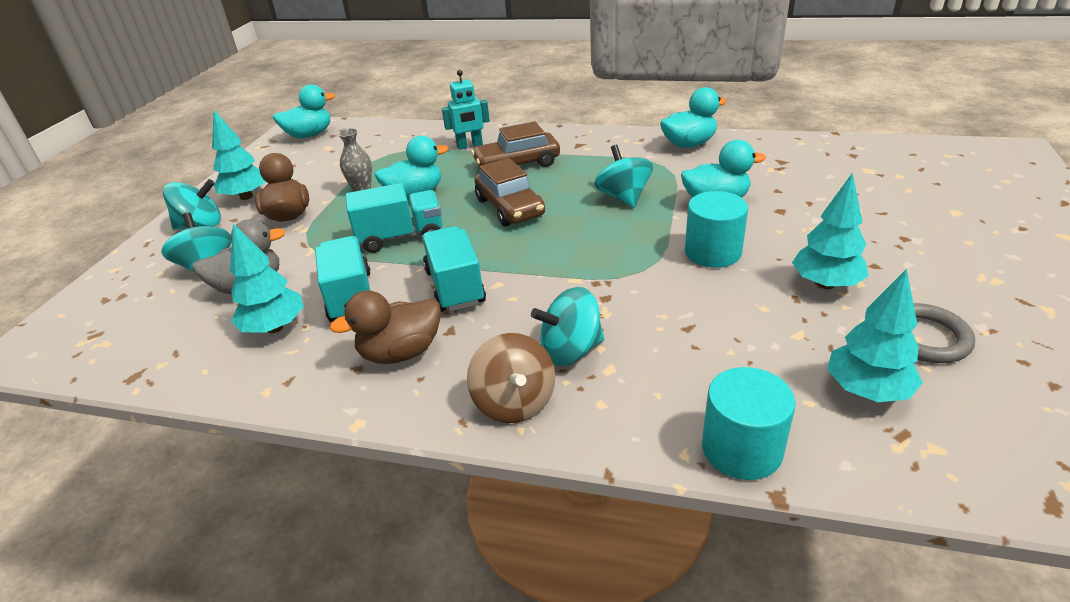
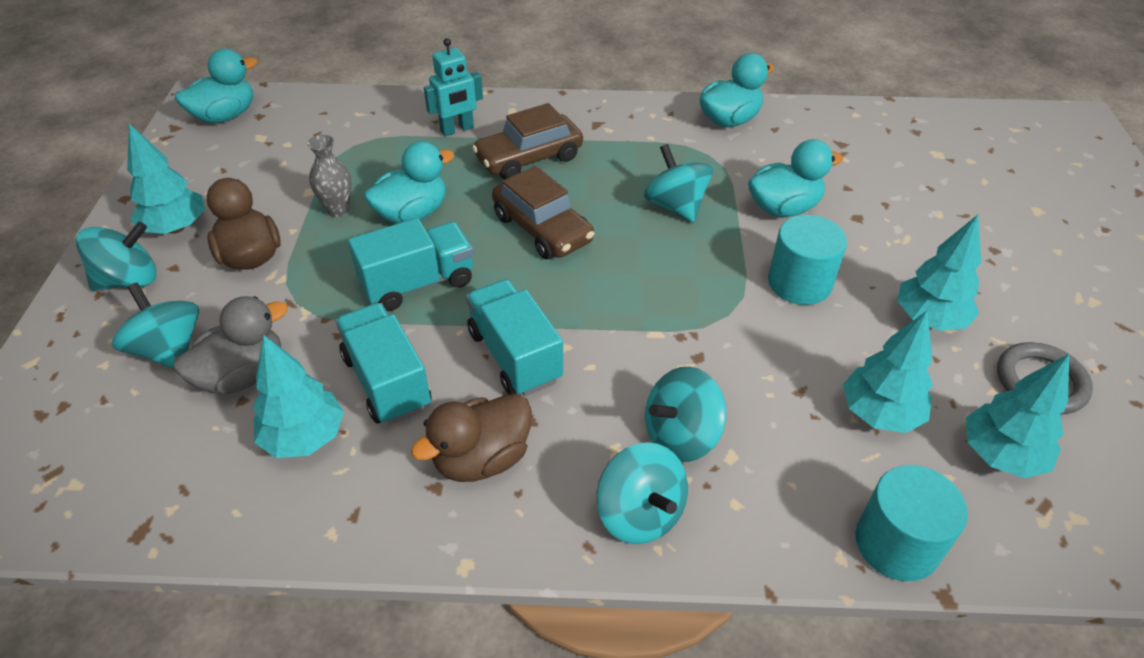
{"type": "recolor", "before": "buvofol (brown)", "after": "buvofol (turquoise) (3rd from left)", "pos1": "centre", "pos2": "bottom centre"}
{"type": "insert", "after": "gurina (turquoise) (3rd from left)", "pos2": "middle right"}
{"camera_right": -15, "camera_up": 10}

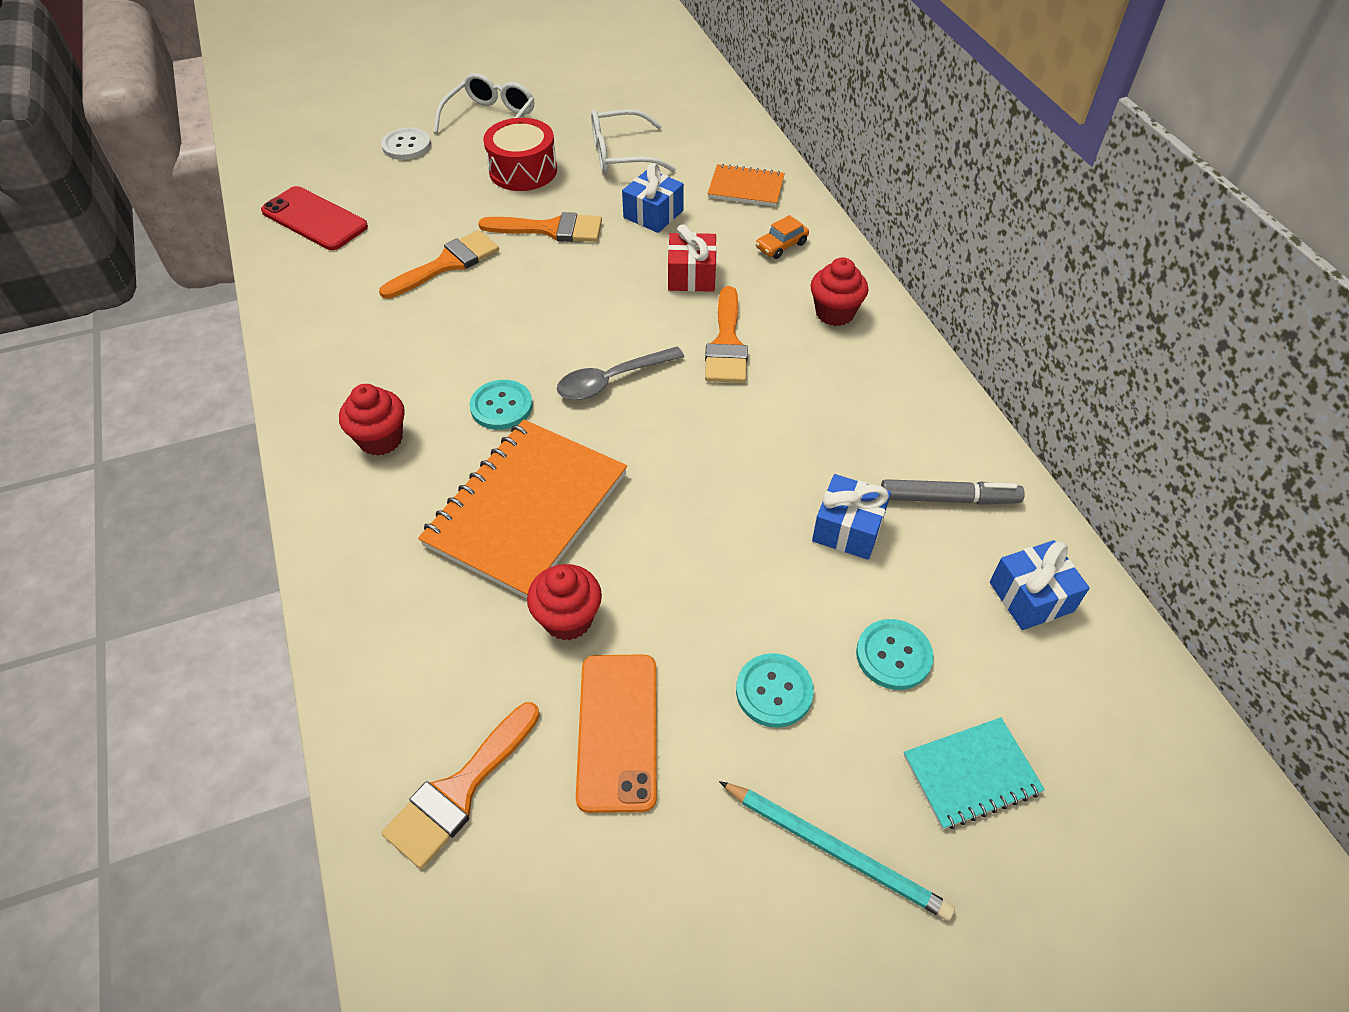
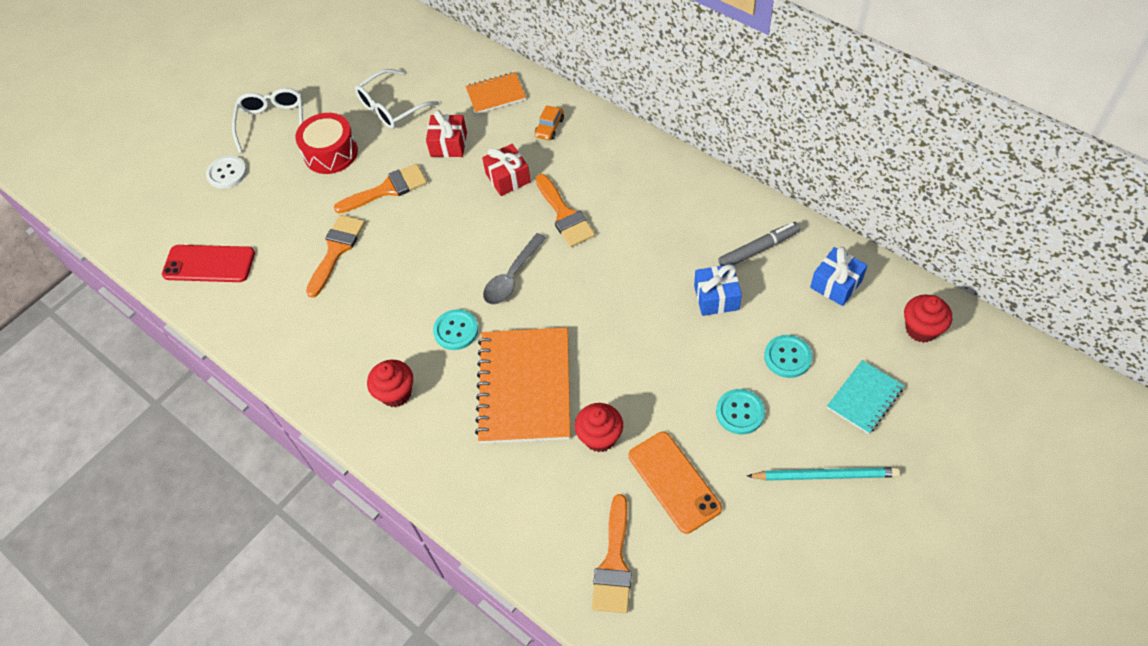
{"type": "recolor", "before": "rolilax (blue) (1st from left)", "after": "rolilax (red) (1st from left)", "pos1": "top centre", "pos2": "top centre"}
{"type": "move", "before": "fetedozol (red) (3rd from left)", "pos1": "top centre", "pos2": "middle right"}
{"camera_right": -25, "camera_up": 5}

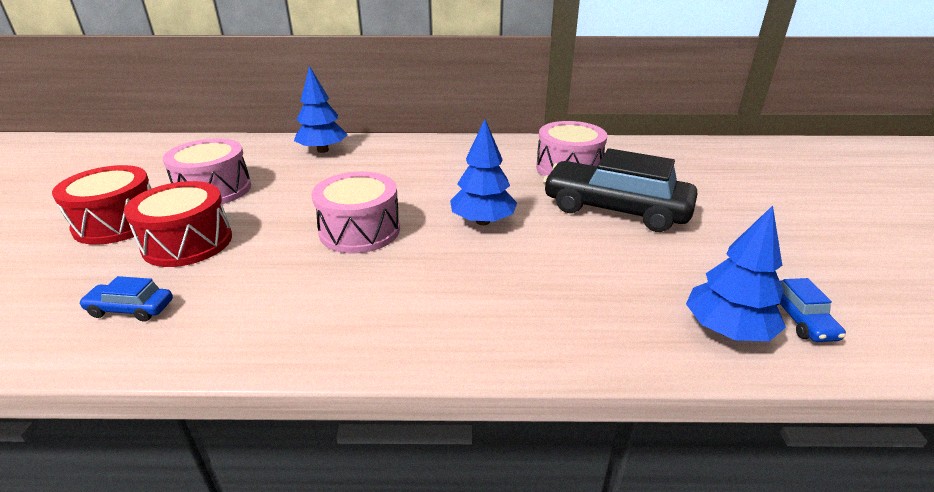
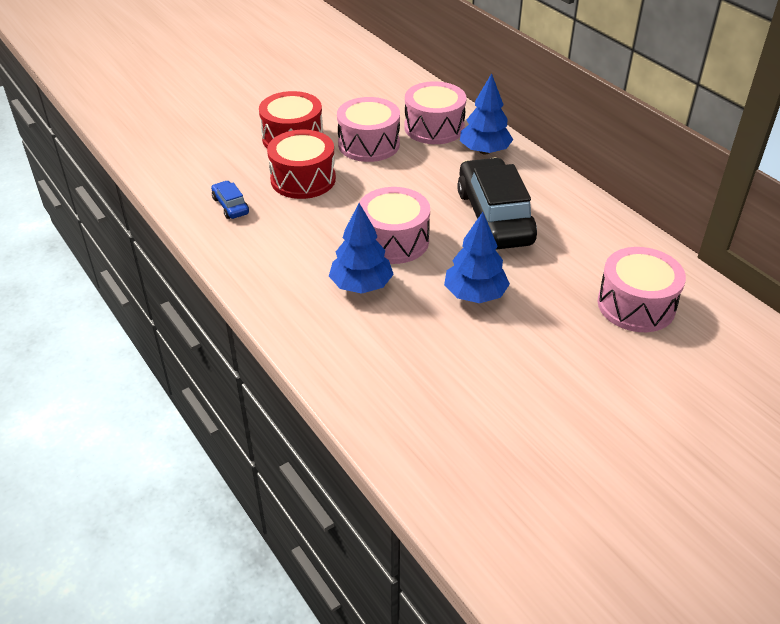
{"type": "move", "before": "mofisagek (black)", "pos1": "centre", "pos2": "top centre"}
{"type": "move", "before": "gurina (blue) (3rd from left in the first image)", "after": "gurina (blue) (1st from left)", "pos1": "middle right", "pos2": "centre"}
{"type": "delete", "before": "mofisagek (blue) (2nd from left)", "pos1": "middle right"}
{"type": "insert", "after": "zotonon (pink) (3rd from left)", "pos2": "top centre"}
{"camera_right": 55, "camera_up": 10}

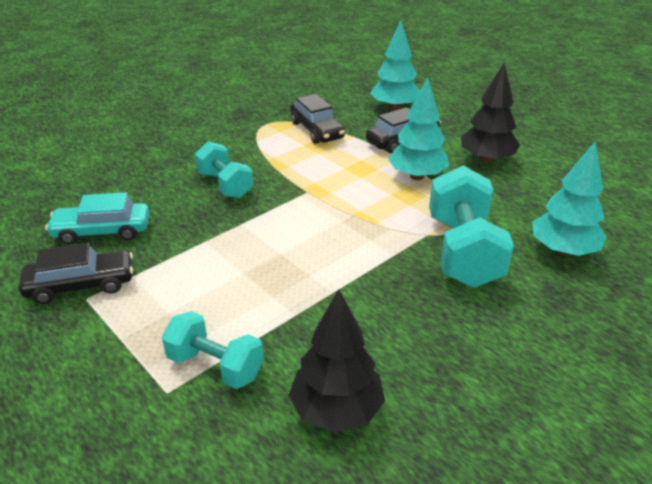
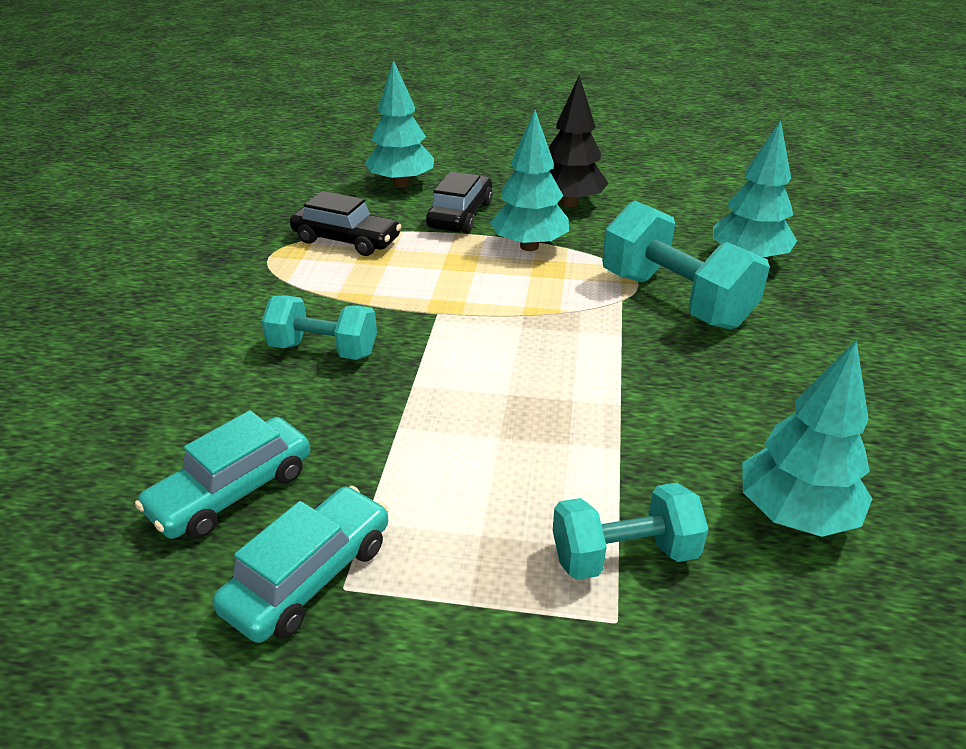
{"type": "recolor", "before": "mofisagek (black) (1st from left)", "after": "mofisagek (turquoise) (2nd from left)", "pos1": "middle left", "pos2": "bottom left"}
{"type": "recolor", "before": "gurina (black) (1st from left)", "after": "gurina (turquoise) (4th from left)", "pos1": "bottom centre", "pos2": "middle right"}
{"camera_right": -40, "camera_up": 0}

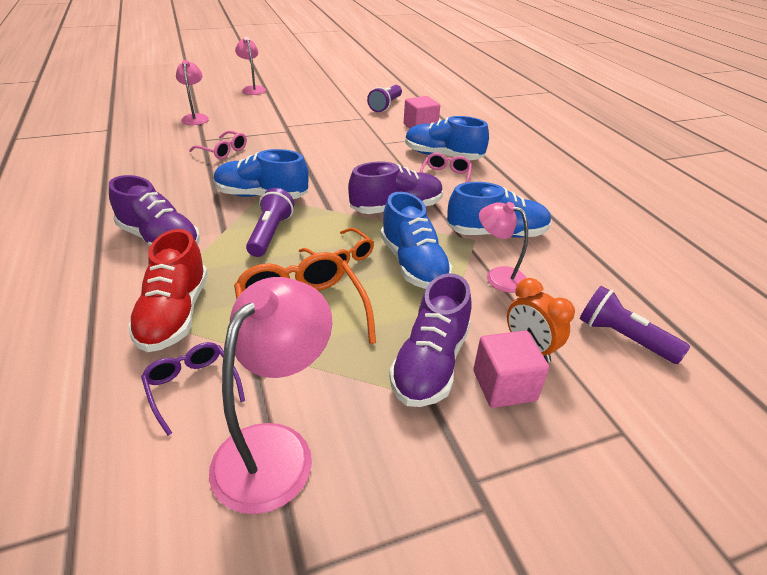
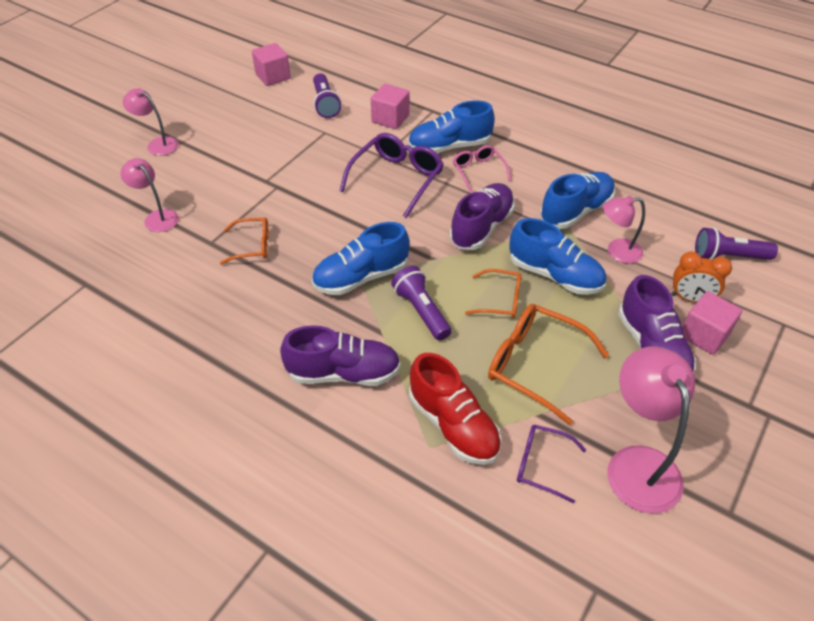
{"type": "recolor", "before": "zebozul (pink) (1st from left)", "after": "zebozul (orange) (1st from left)", "pos1": "top left", "pos2": "middle left"}
{"type": "insert", "after": "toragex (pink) (1st from left)", "pos2": "top left"}
{"type": "insert", "after": "zebozul (purple) (1st from left)", "pos2": "top centre"}
{"camera_right": -35, "camera_up": 10}

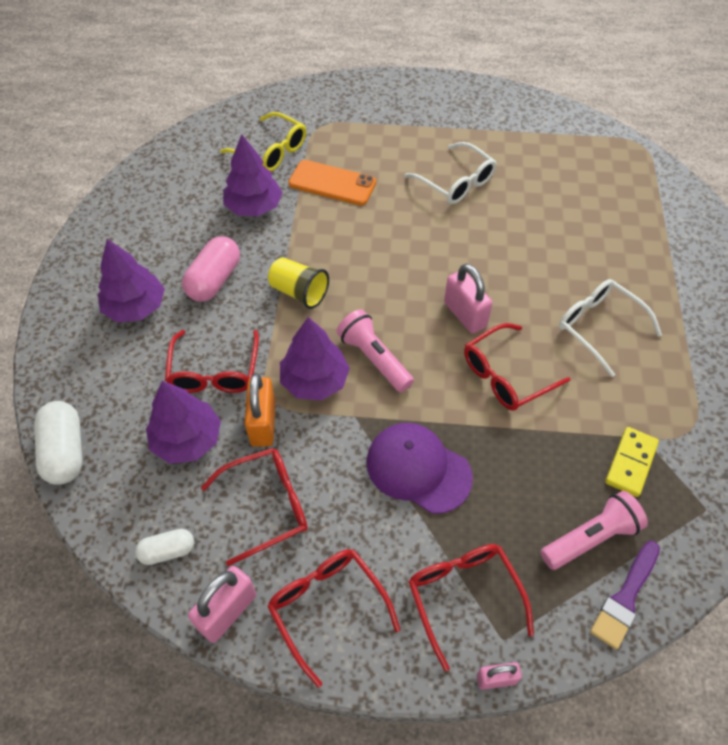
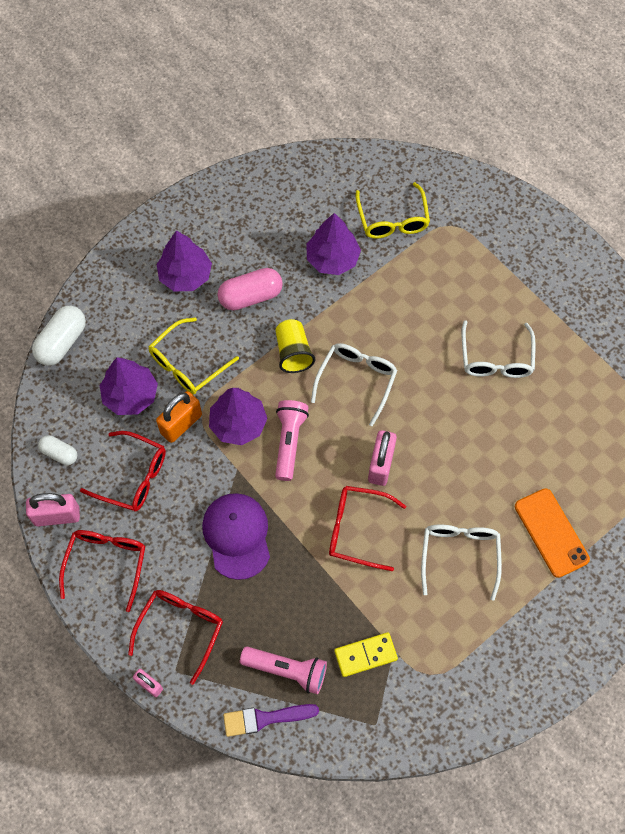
{"type": "recolor", "before": "zebozul (red) (1st from left)", "after": "zebozul (yellow) (1st from left)", "pos1": "middle left", "pos2": "middle left"}
{"type": "move", "before": "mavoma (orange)", "pos1": "top centre", "pos2": "middle right"}
{"type": "insert", "after": "zebozul (white) (1st from left)", "pos2": "centre"}
{"camera_right": 45, "camera_up": 10}

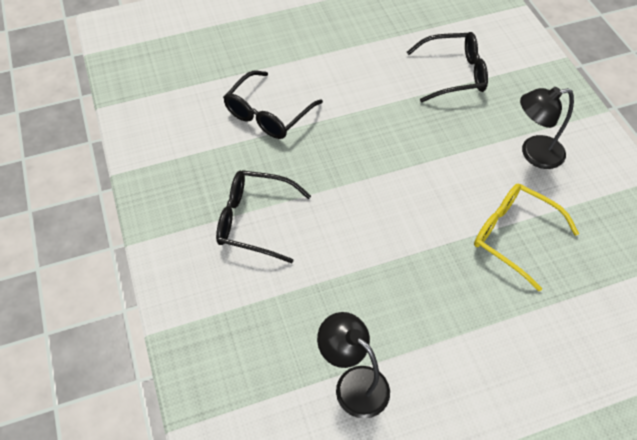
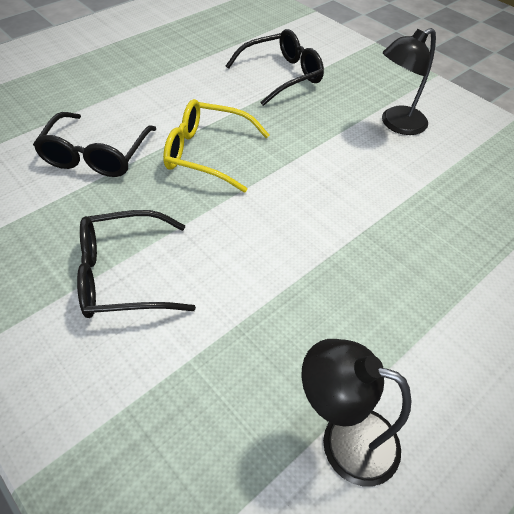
{"type": "move", "before": "zebozul (yellow)", "pos1": "middle right", "pos2": "top centre"}
{"camera_right": -25, "camera_up": -5}

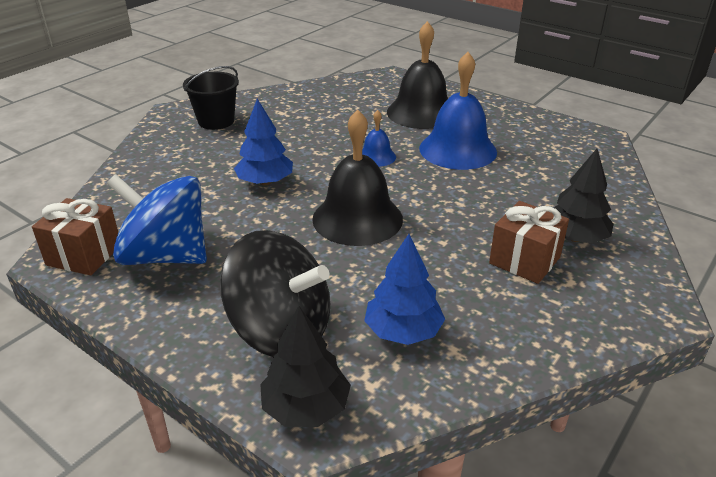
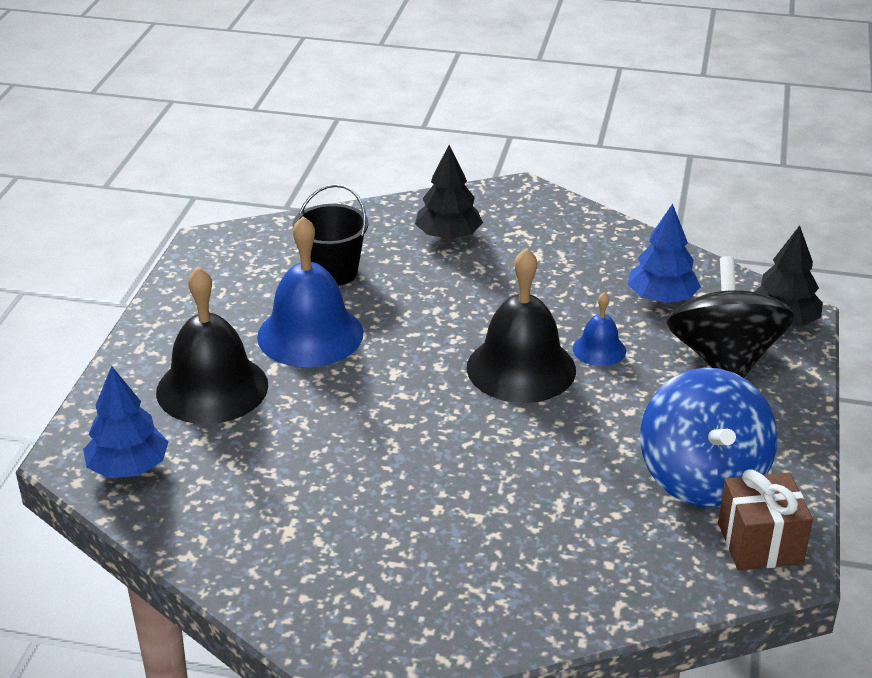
{"type": "move", "before": "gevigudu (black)", "pos1": "top left", "pos2": "centre"}
{"type": "move", "before": "gurina (blue) (1st from left)", "pos1": "top centre", "pos2": "middle left"}
{"type": "move", "before": "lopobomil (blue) (1st from left in the first image)", "after": "lopobomil (blue) (2nd from left)", "pos1": "top centre", "pos2": "middle right"}
{"type": "delete", "before": "rolilax (brown) (2nd from left)", "pos1": "middle right"}
{"camera_right": -115, "camera_up": 0}

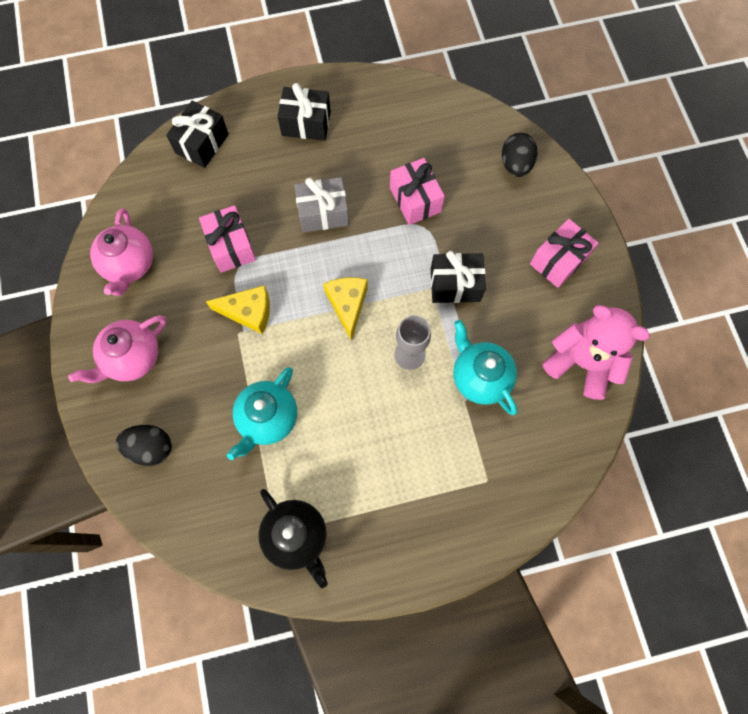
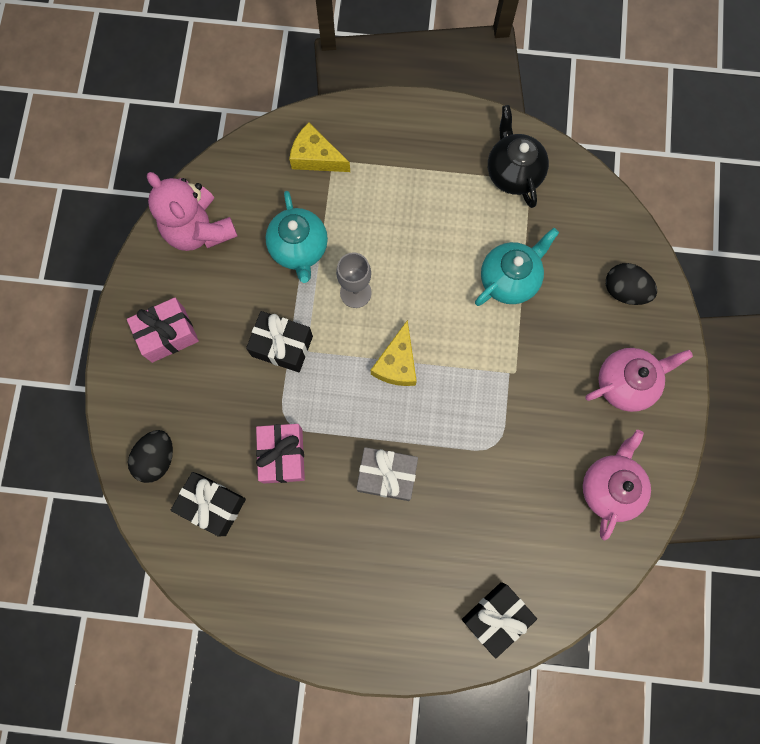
{"type": "delete", "before": "rolilax (pink) (1st from left)", "pos1": "middle left"}
{"type": "move", "before": "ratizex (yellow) (1st from left)", "pos1": "middle left", "pos2": "top centre"}
{"type": "move", "before": "rolilax (black) (2nd from left in the first image)", "after": "rolilax (black) (1st from left)", "pos1": "top centre", "pos2": "bottom left"}
{"camera_right": -160, "camera_up": 5}

